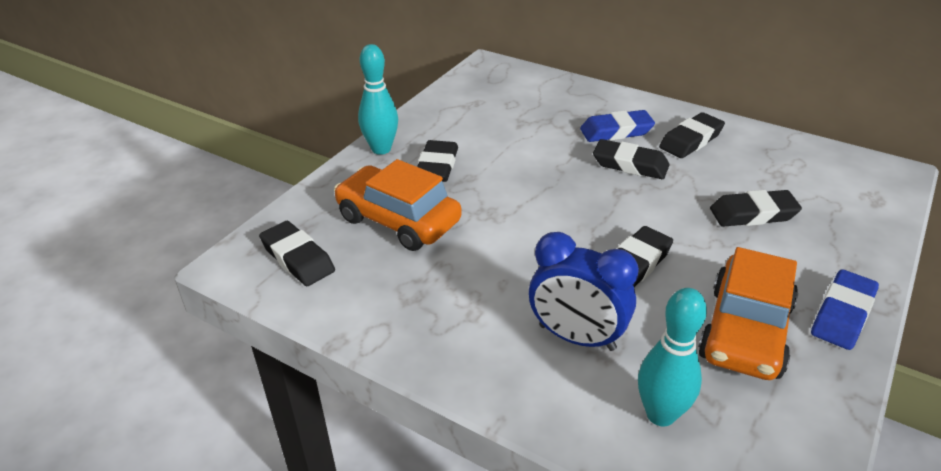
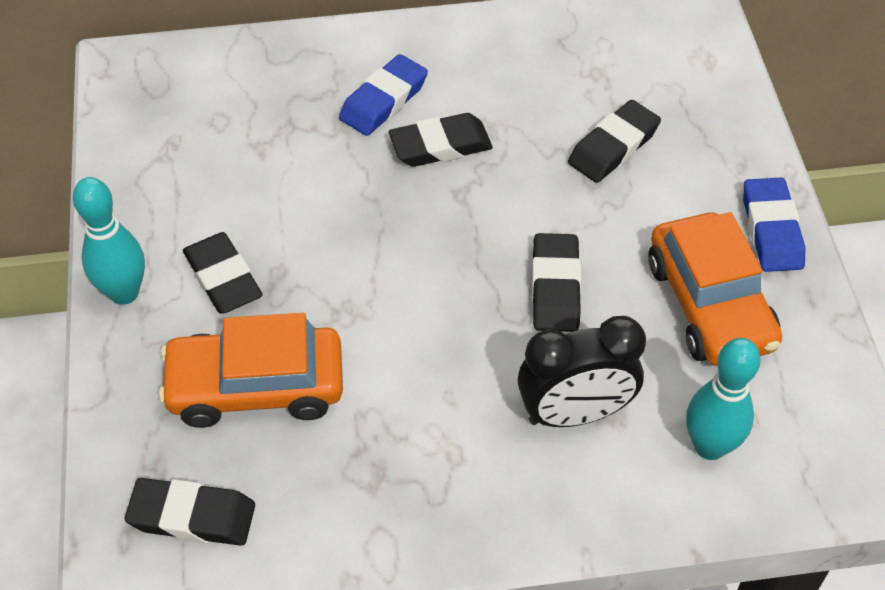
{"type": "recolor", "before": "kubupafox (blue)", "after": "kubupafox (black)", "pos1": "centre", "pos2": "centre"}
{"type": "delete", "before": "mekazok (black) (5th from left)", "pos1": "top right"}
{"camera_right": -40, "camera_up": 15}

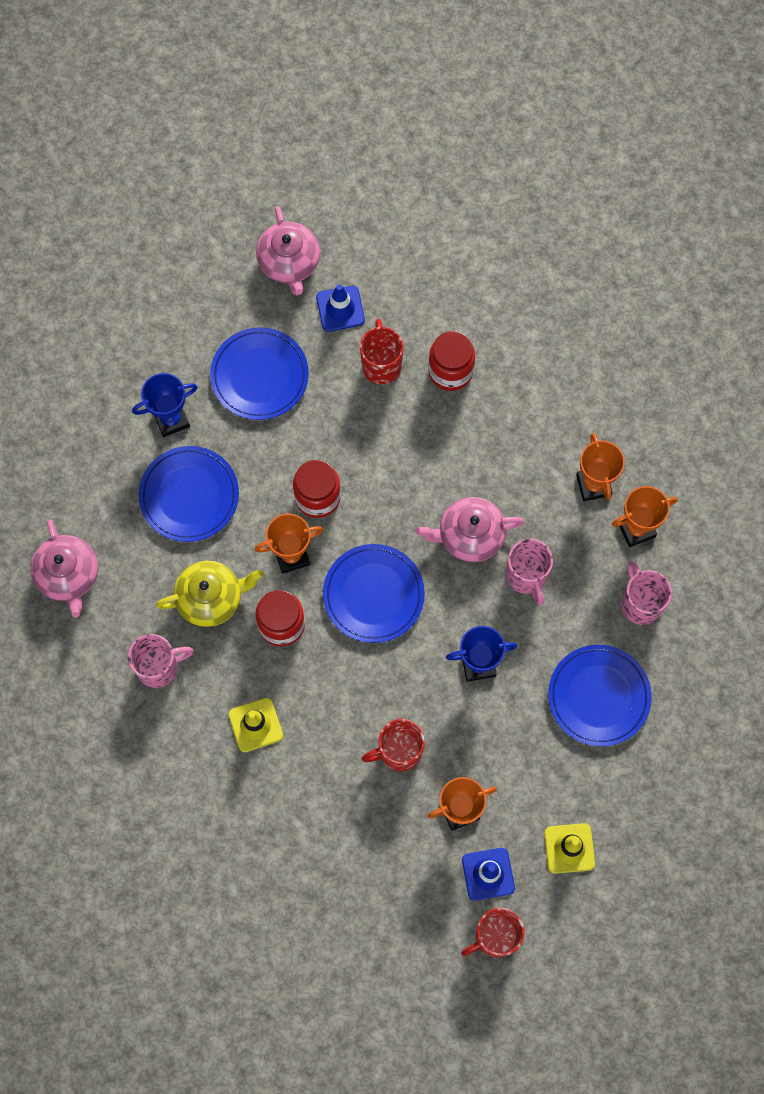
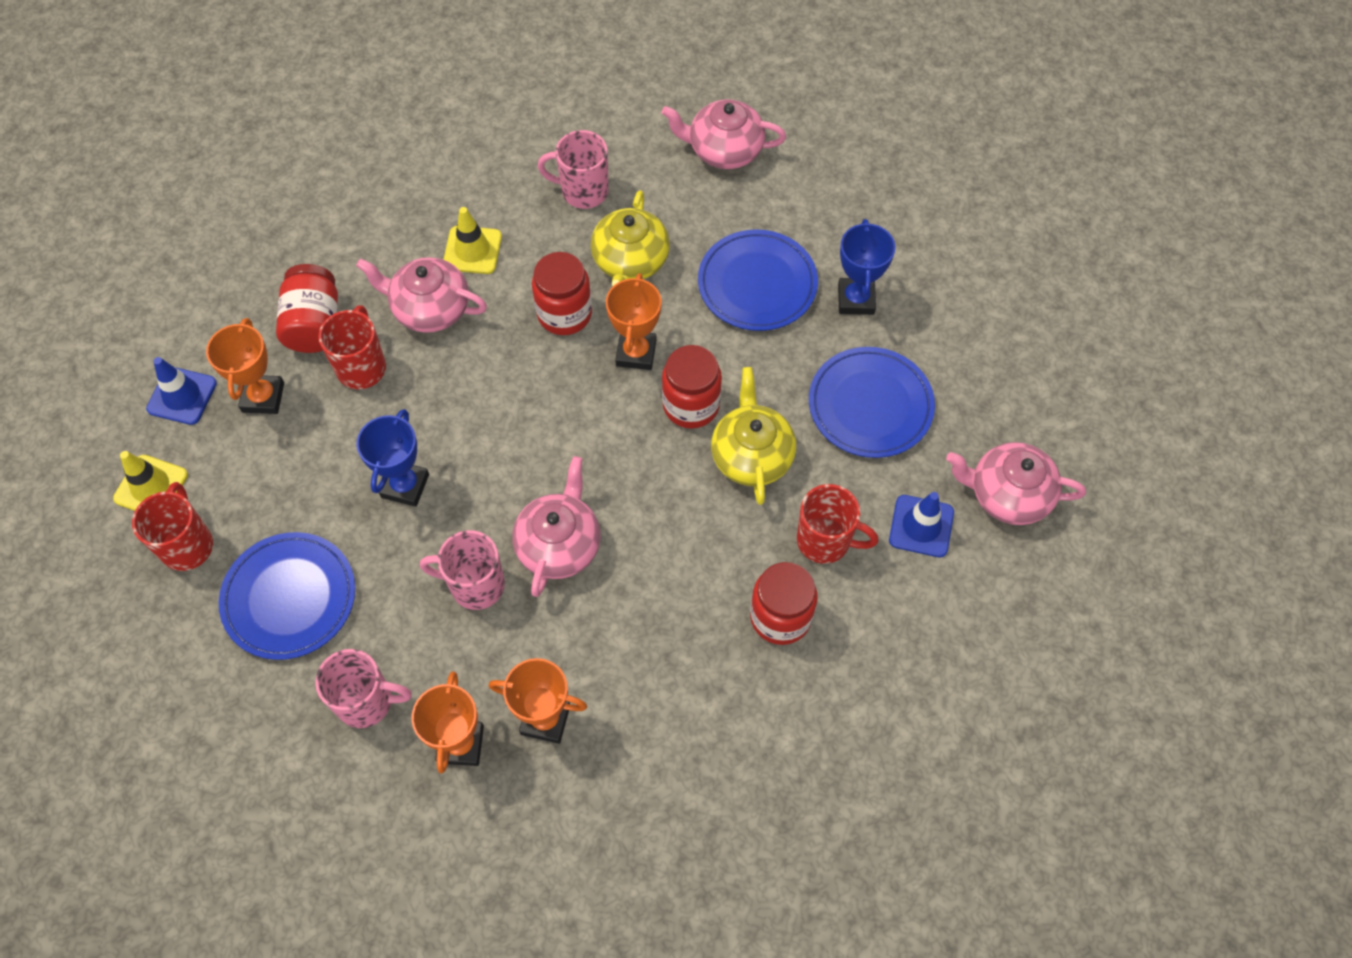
{"type": "rotate", "before": "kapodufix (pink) (1st from left in the first image)", "pos1": "middle left", "pos2": "top centre", "turn": 90}
{"type": "delete", "before": "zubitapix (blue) (3rd from left)", "pos1": "centre"}
{"type": "move", "before": "kapodufix (red) (3rd from left in the first image)", "after": "kapodufix (red) (1st from left)", "pos1": "bottom centre", "pos2": "middle left"}
{"type": "insert", "after": "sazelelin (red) (1st from left)", "pos2": "top left"}
{"type": "insert", "after": "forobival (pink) (1st from left)", "pos2": "top left"}
{"type": "insert", "after": "forobival (yellow) (2nd from left)", "pos2": "centre"}
{"camera_right": 115, "camera_up": -10}

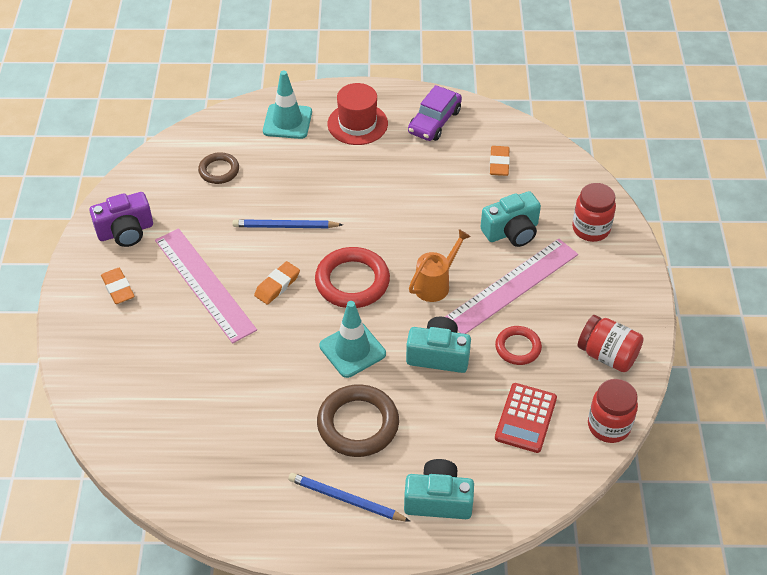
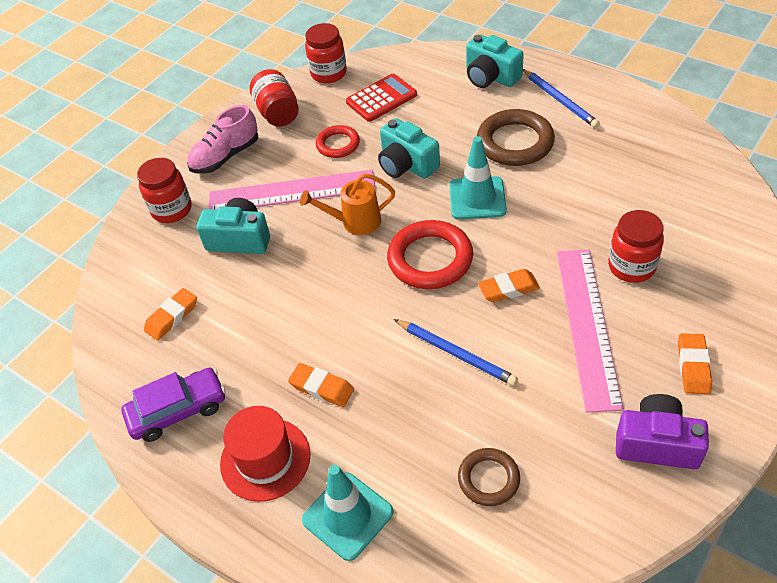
{"type": "insert", "after": "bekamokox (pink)", "pos2": "top left"}
{"type": "insert", "after": "mekazok (orange) (2nd from left)", "pos2": "centre"}
{"type": "insert", "after": "sazelelin (red) (4th from left)", "pos2": "middle right"}
{"camera_right": -140, "camera_up": 0}

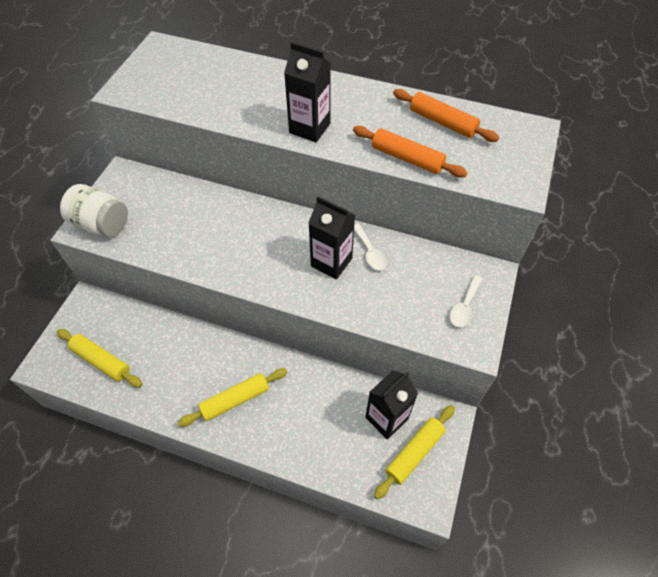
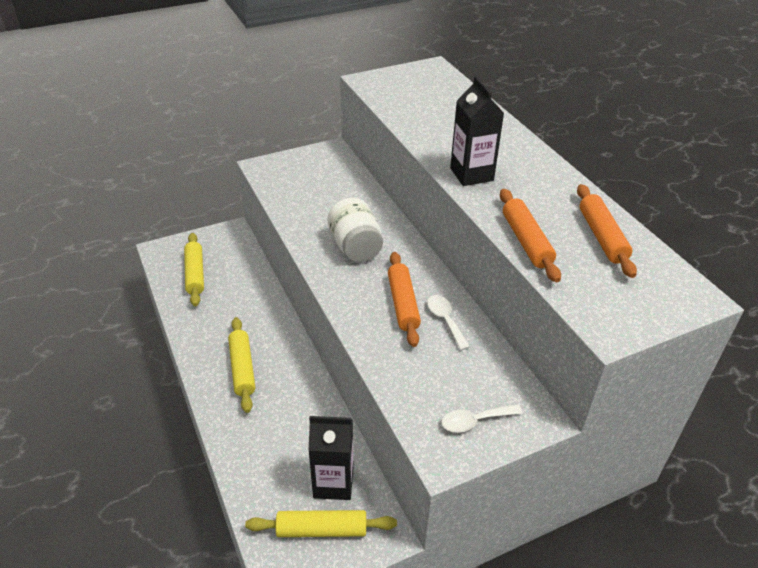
{"type": "move", "before": "sazelelin (white)", "pos1": "middle left", "pos2": "centre"}
{"type": "rotate", "before": "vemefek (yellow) (2nd from left)", "pos1": "bottom centre", "pos2": "middle left", "turn": 60}
{"type": "replace", "before": "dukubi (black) (2nd from left)", "after": "vemefek (orange) (1st from left)", "pos1": "centre", "pos2": "centre"}
{"type": "rotate", "before": "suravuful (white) (1st from left)", "pos1": "centre", "pos2": "centre", "turn": 135}
{"camera_right": 45, "camera_up": -15}

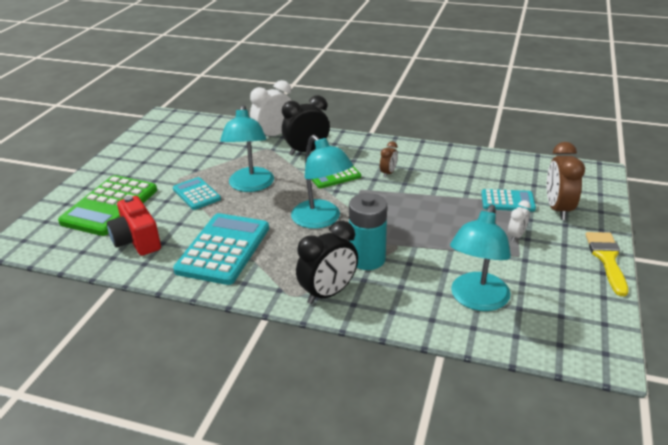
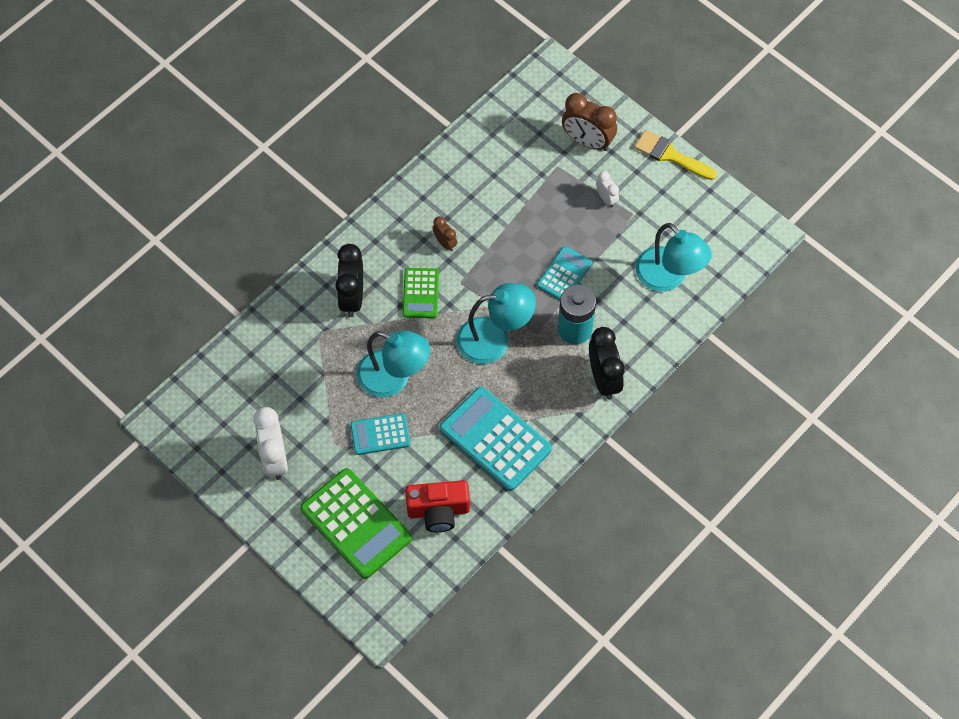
{"type": "move", "before": "kubupafox (white) (1st from left)", "pos1": "top centre", "pos2": "middle left"}
{"type": "move", "before": "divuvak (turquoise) (3rd from left)", "pos1": "middle right", "pos2": "centre"}
{"camera_right": -65, "camera_up": 30}

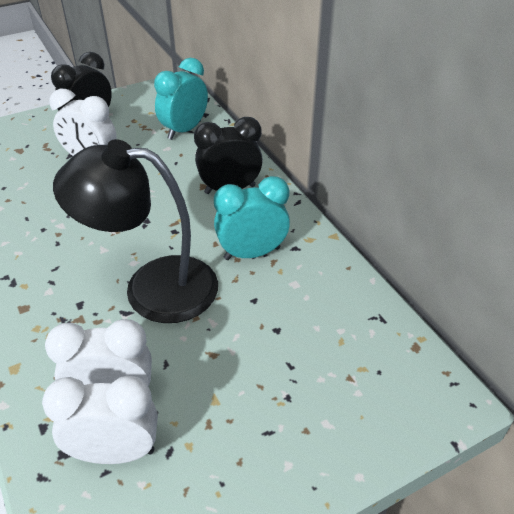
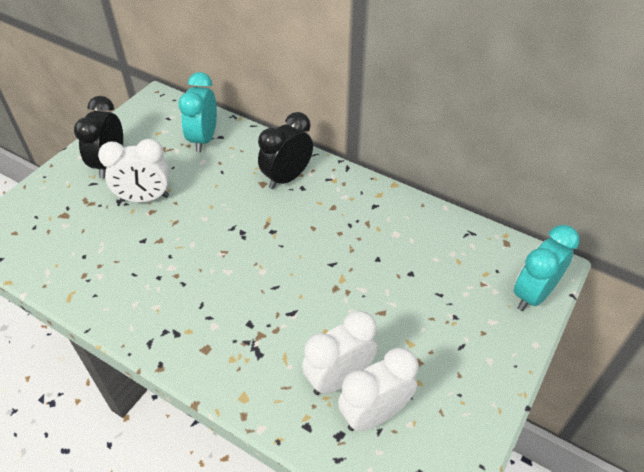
{"type": "delete", "before": "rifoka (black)", "pos1": "middle left"}
{"type": "move", "before": "kubupafox (turquoise) (2nd from left)", "pos1": "centre", "pos2": "middle right"}
{"camera_right": -30, "camera_up": 5}

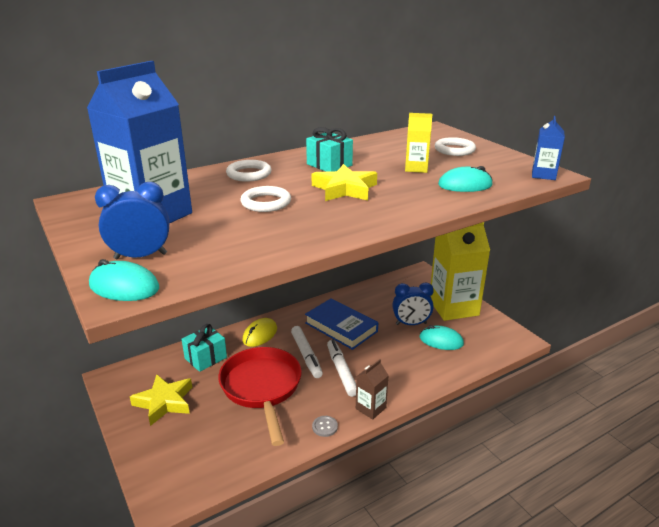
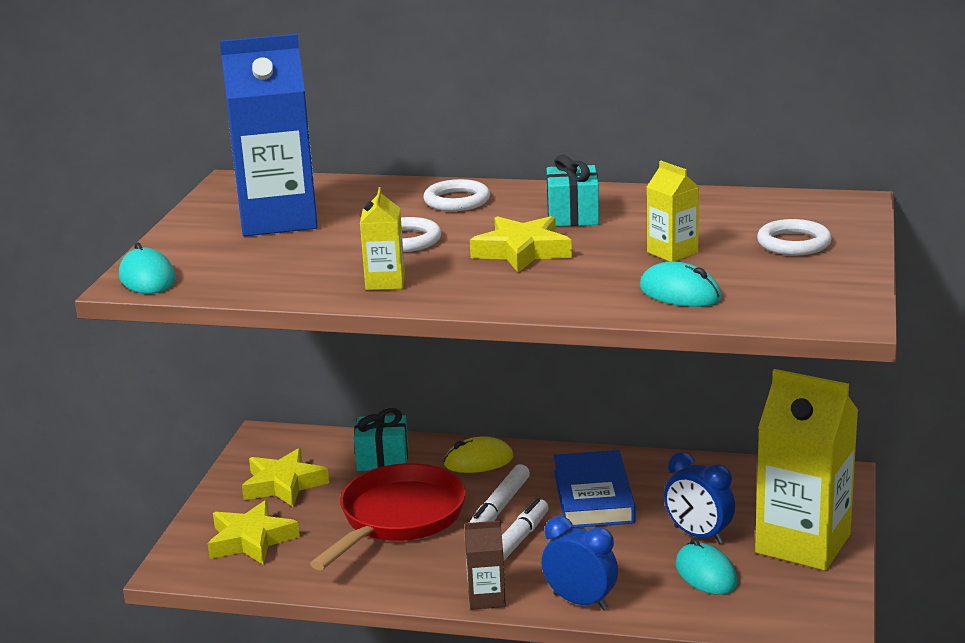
{"type": "move", "before": "kubupafox (blue) (1st from left)", "pos1": "middle left", "pos2": "bottom centre"}
{"type": "delete", "before": "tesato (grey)", "pos1": "bottom centre"}
{"type": "delete", "before": "dukubi (blue) (2nd from left)", "pos1": "top right"}
{"type": "insert", "after": "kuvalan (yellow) (1st from left)", "pos2": "bottom left"}
{"type": "insert", "after": "dukubi (yellow) (1st from left)", "pos2": "centre"}
{"camera_right": 45, "camera_up": -5}

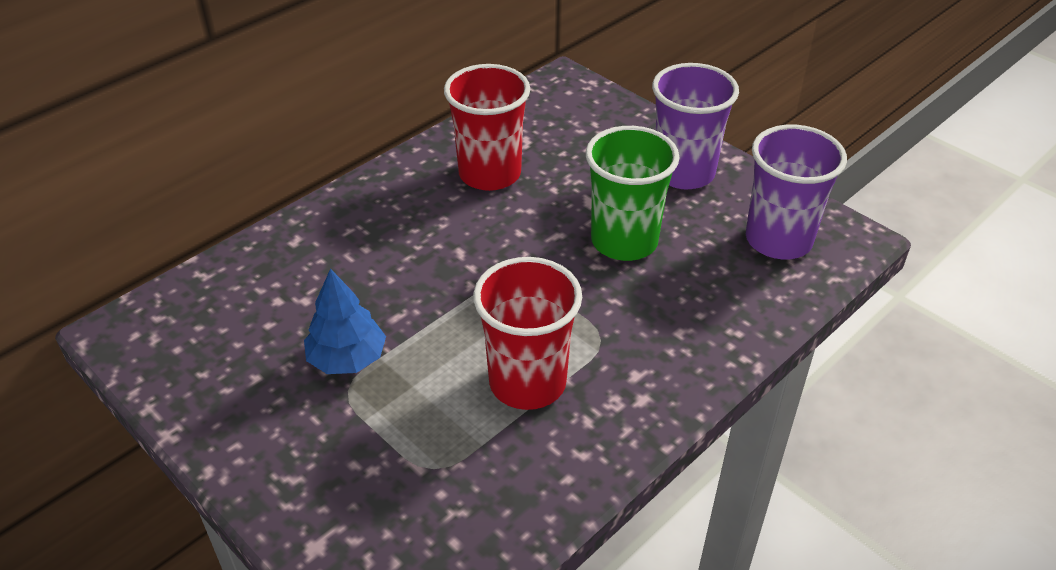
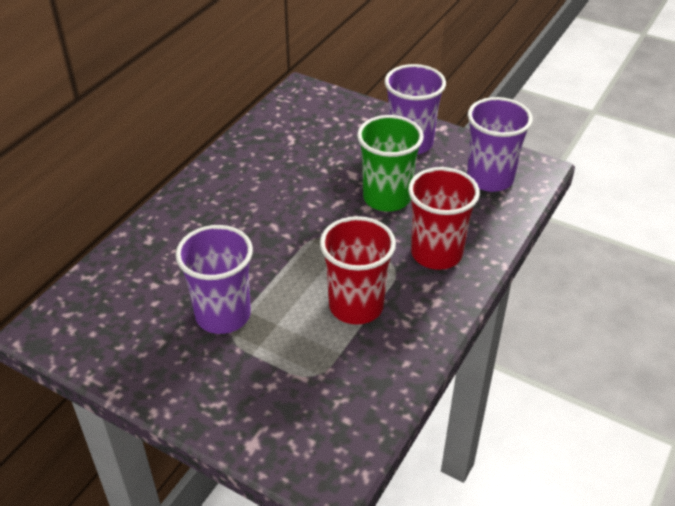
{"type": "replace", "before": "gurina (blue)", "after": "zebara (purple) (1st from left)", "pos1": "middle left", "pos2": "middle left"}
{"type": "move", "before": "zebara (red) (1st from left in the first image)", "after": "zebara (red) (2nd from left)", "pos1": "top centre", "pos2": "centre"}
{"camera_right": -15, "camera_up": 0}

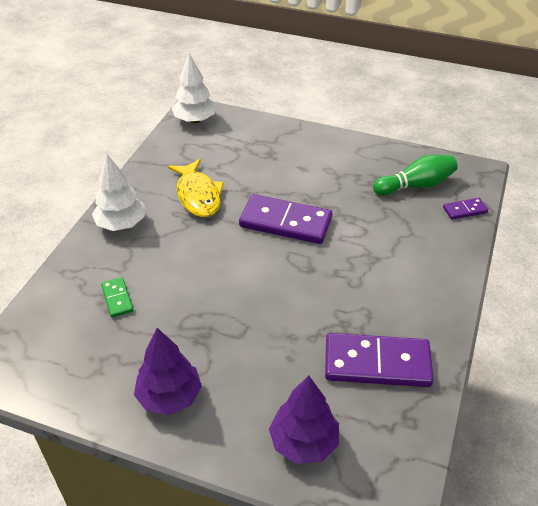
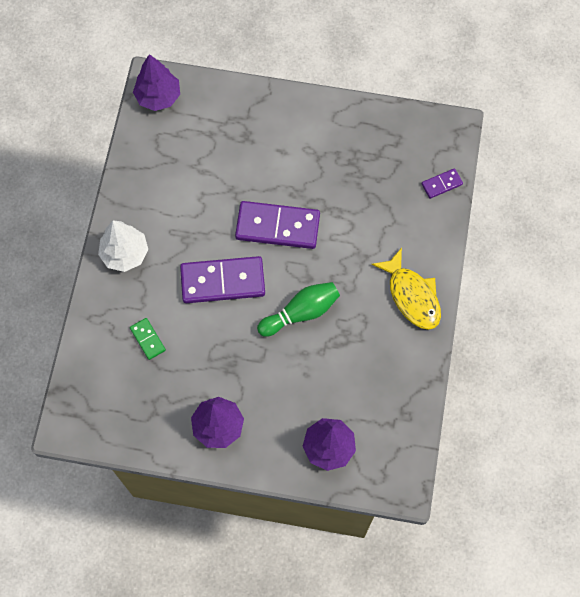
{"type": "move", "before": "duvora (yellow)", "pos1": "centre", "pos2": "middle right"}
{"type": "recolor", "before": "gurina (white) (2nd from left)", "after": "gurina (purple) (1st from left)", "pos1": "top centre", "pos2": "top left"}
{"type": "move", "before": "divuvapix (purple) (2nd from left in the first image)", "after": "divuvapix (purple) (1st from left)", "pos1": "bottom right", "pos2": "centre"}
{"type": "move", "before": "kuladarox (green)", "pos1": "middle right", "pos2": "centre"}
{"camera_right": -10, "camera_up": 25}

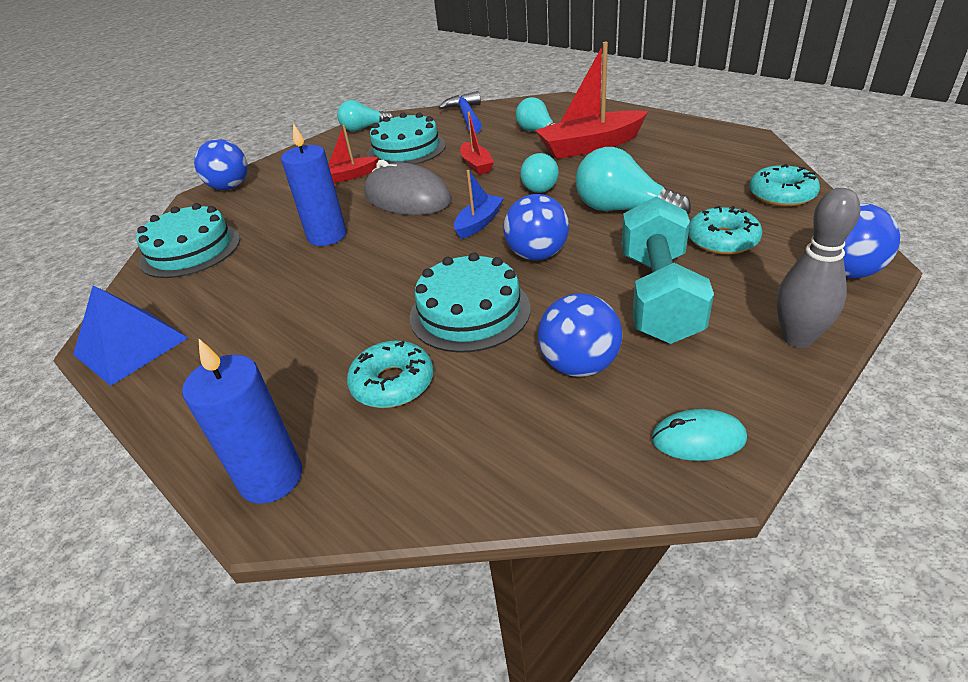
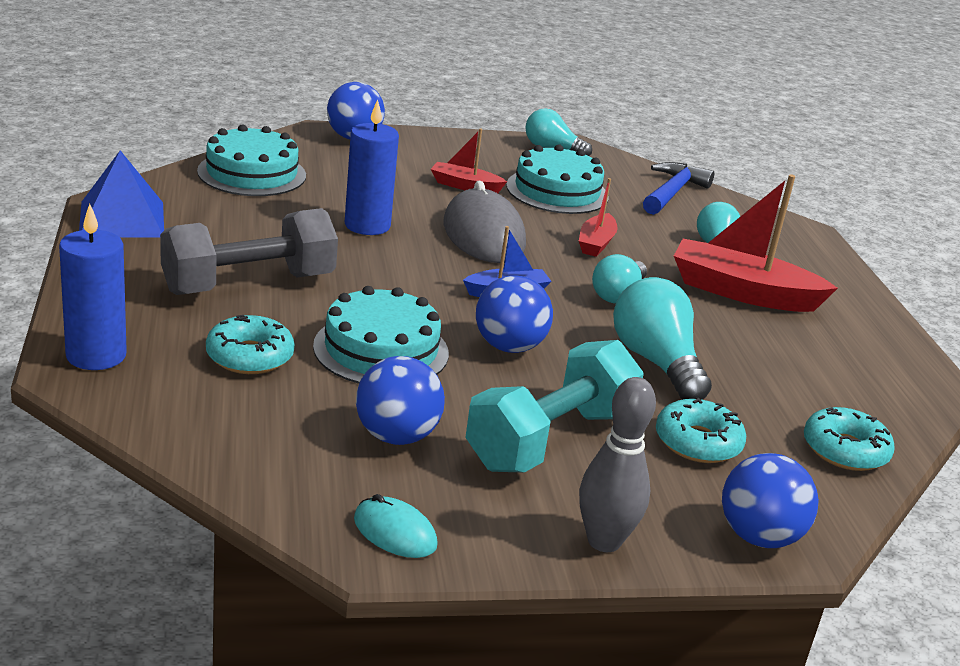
{"type": "insert", "after": "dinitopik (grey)", "pos2": "middle left"}
{"camera_right": 30, "camera_up": -10}

